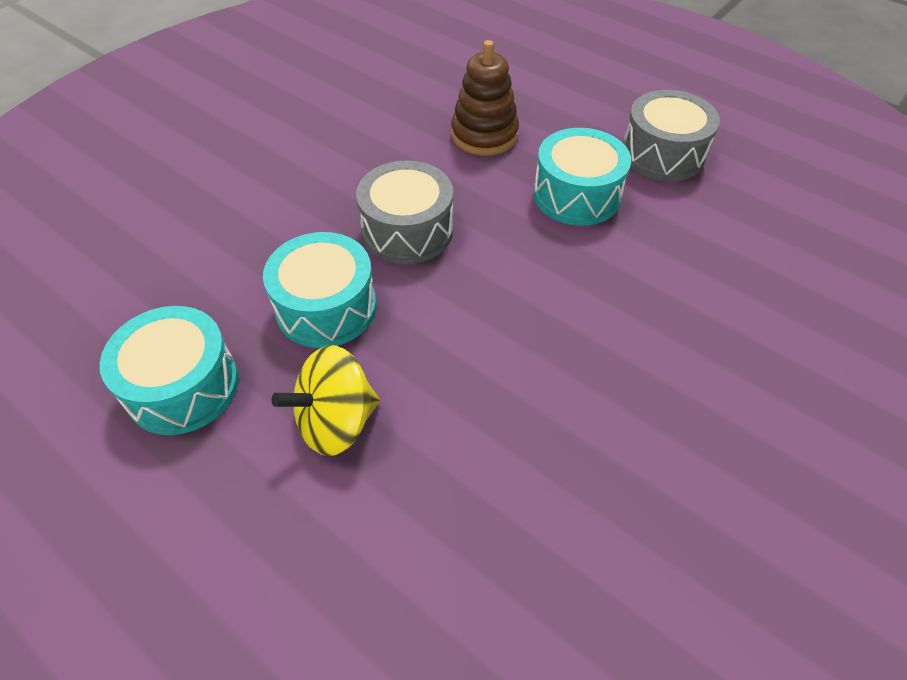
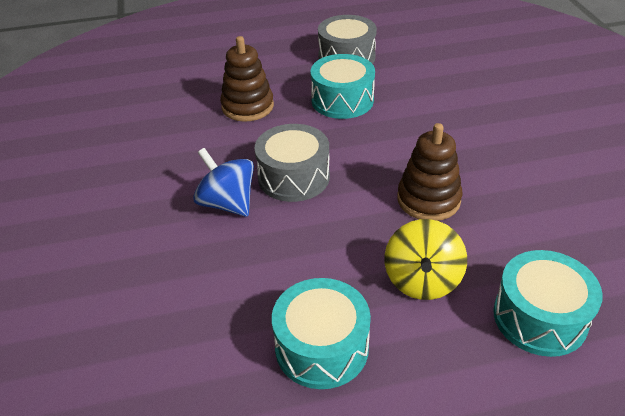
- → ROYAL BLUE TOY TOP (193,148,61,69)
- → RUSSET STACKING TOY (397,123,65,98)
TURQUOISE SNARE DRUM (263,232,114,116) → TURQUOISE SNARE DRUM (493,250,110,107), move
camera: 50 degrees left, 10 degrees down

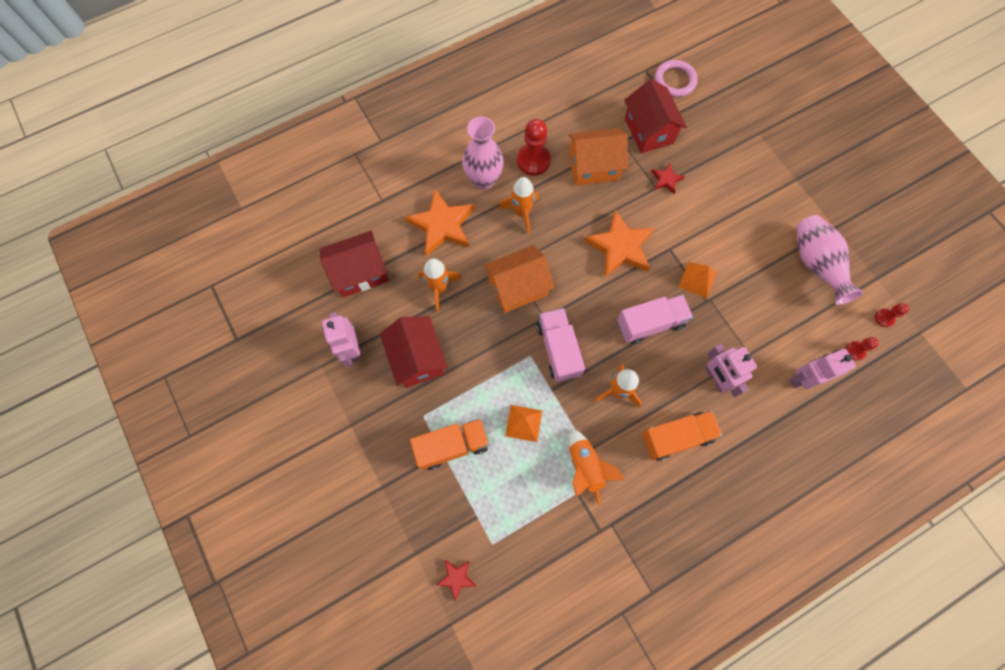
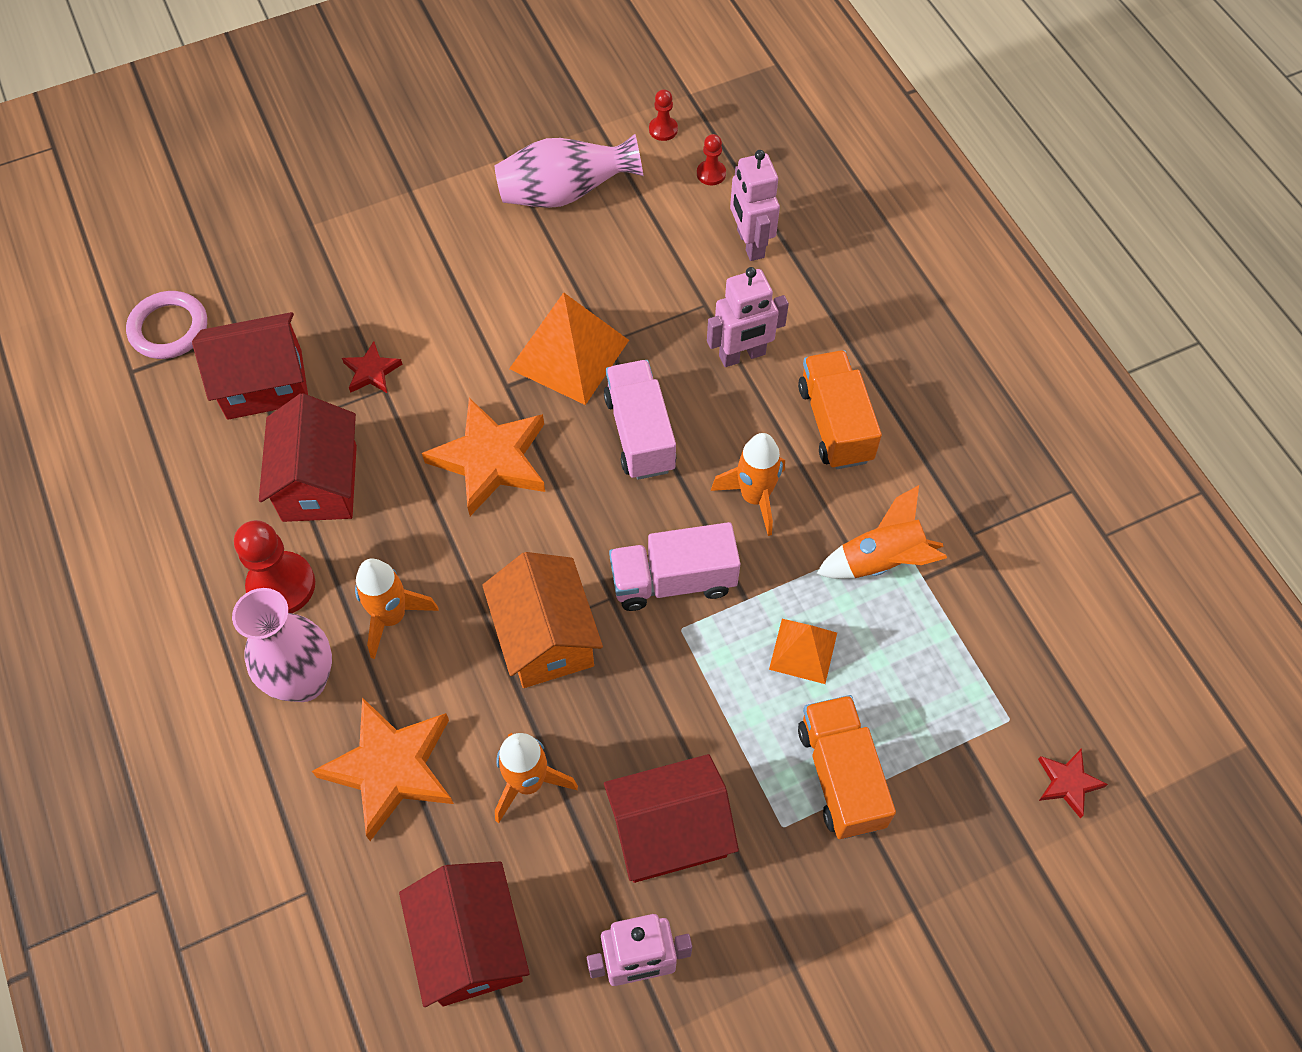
ORANGE-COLOURED COTTAGE (568,128,60,58) → RED COTTAGE (259,393,98,129)
ORANGE-COLOURED PYRAMID SHAPE (679,262,37,36) → ORANGE-COLOURED PYRAMID SHAPE (509,292,120,113), x1.72
camera: 85 degrees left, 10 degrees down

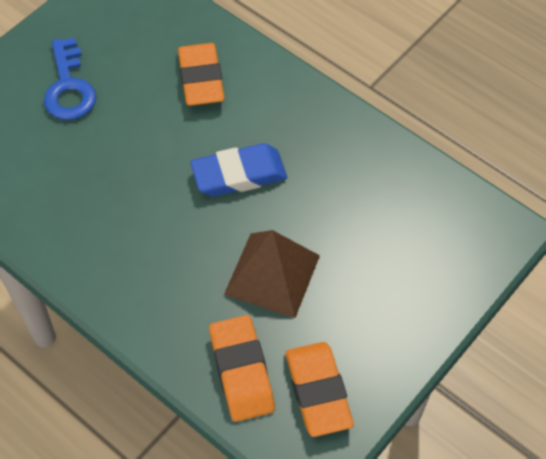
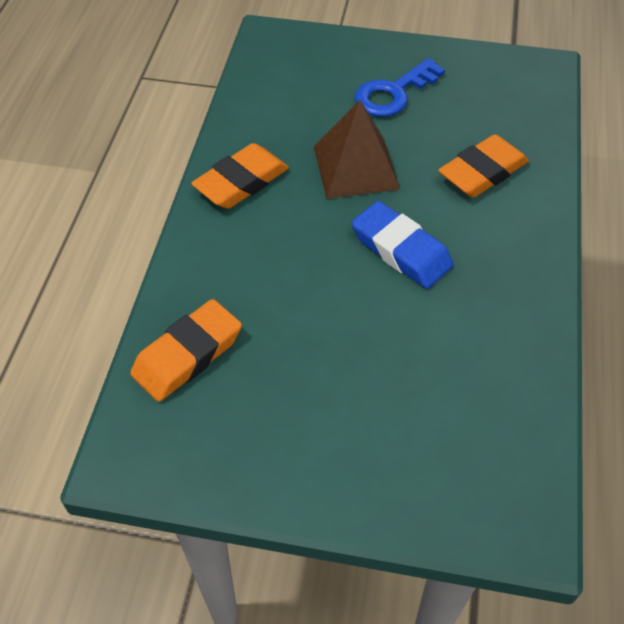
RUSSET PYRAMID SHAPE (224,230,96,88) → RUSSET PYRAMID SHAPE (314,100,86,99), move
ORANGE-COLOURED GUM ERASER (285,342,69,95) → ORANGE-COLOURED GUM ERASER (191,143,98,66), move
camera: 60 degrees right, 5 degrees down

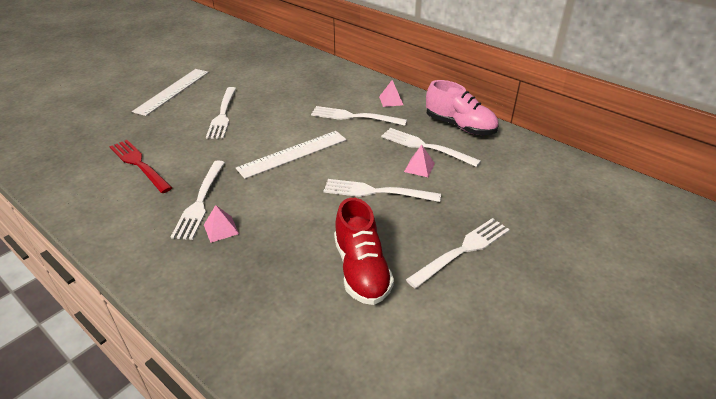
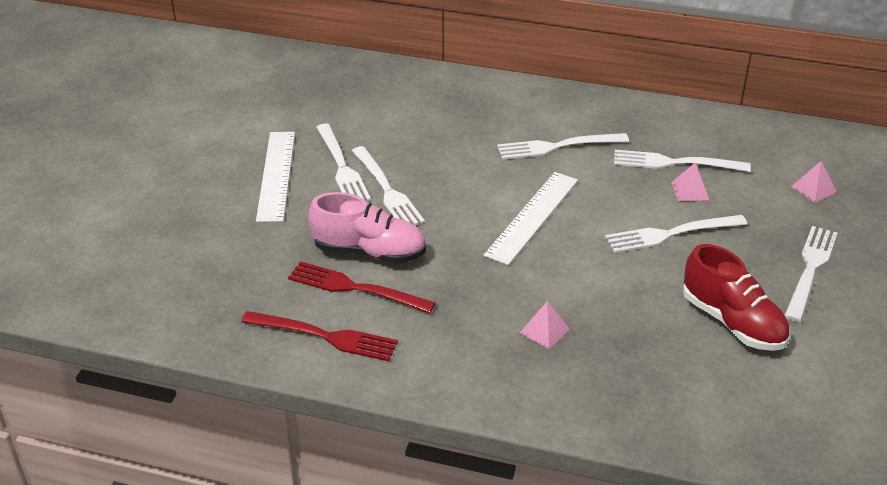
- → RED TABLE FORK (241,311,157,50)
PURE WHITE TABLE FORK (171,160,54,80) → PURE WHITE TABLE FORK (316,123,55,78), move
ROSY PYRAMID SHAPE (379,80,24,27) → ROSY PYRAMID SHAPE (791,161,46,42), move
ROSY LACE-UP SHOE (426,80,73,55) → ROSY LACE-UP SHOE (308,192,118,72), move
camera: 25 degrees left, 0 degrees up

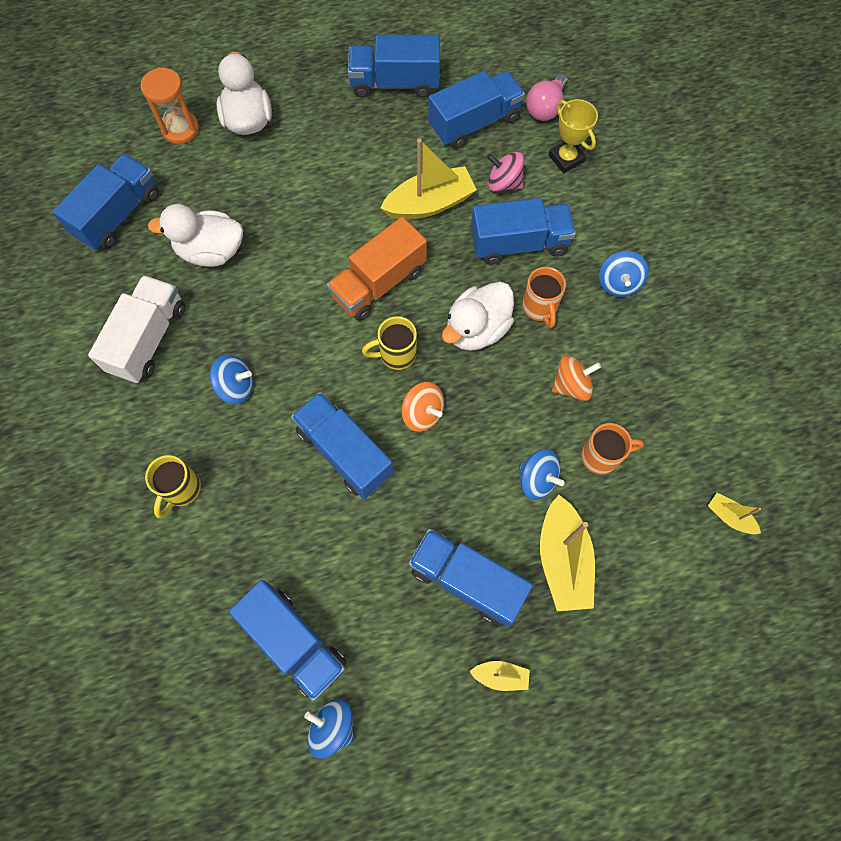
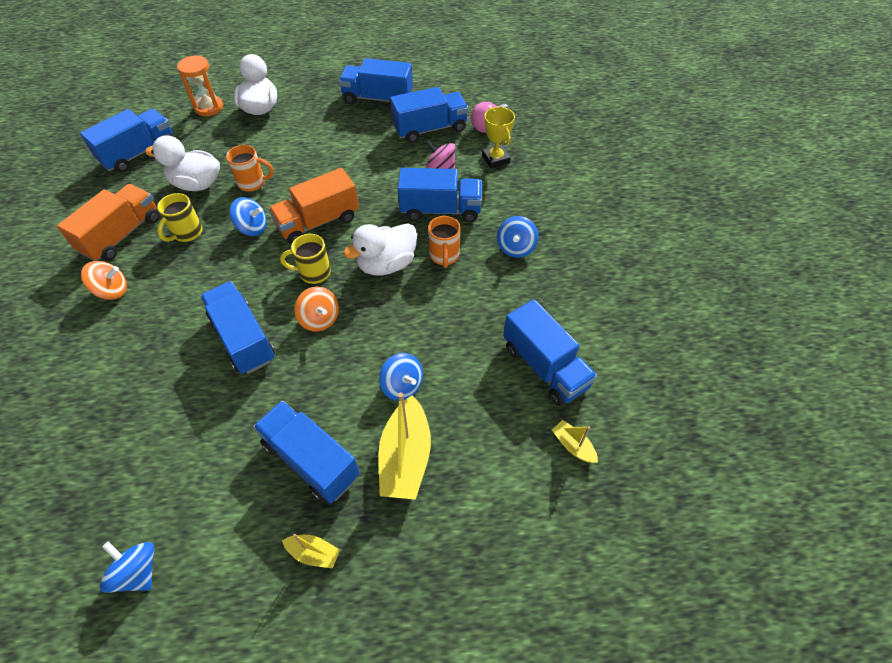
YELLOW BOAT (380,139,97,80) → -
YELLOW MUG (145,455,56,63) → YELLOW MUG (157,193,45,49), move
ROYAL BLUE TOY TOP (210,354,43,50) → ROYAL BLUE TOY TOP (230,197,37,39), move
ROYAL BLUE LORRY (229,580,118,121) → ROYAL BLUE LORRY (503,299,94,107), move
ORANGE-COLOURED TOY TOP (552,355,49,46) → ORANGE-COLOURED TOY TOP (81,261,46,39), move
ORANGE-COLOURED MUG (581,423,63,51) → ORANGE-COLOURED MUG (226,145,48,47), move
PURE WHITE LORRY (88,275,97,108) → ORANGE-COLOURED LORRY (57,184,103,77)
camera: 10 degrees right, 15 degrees down

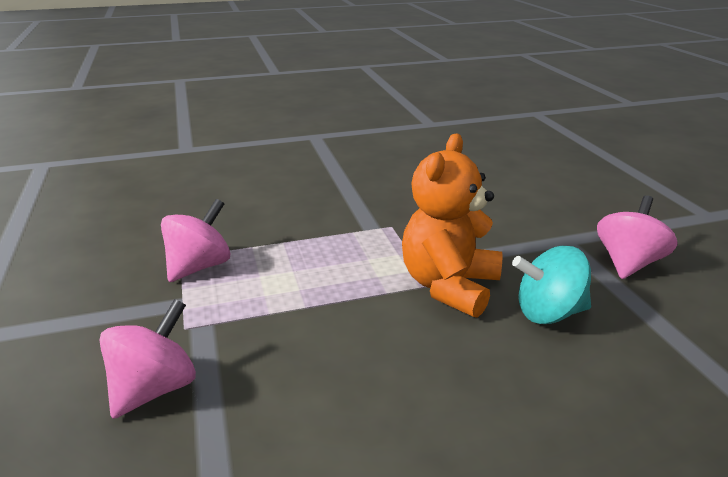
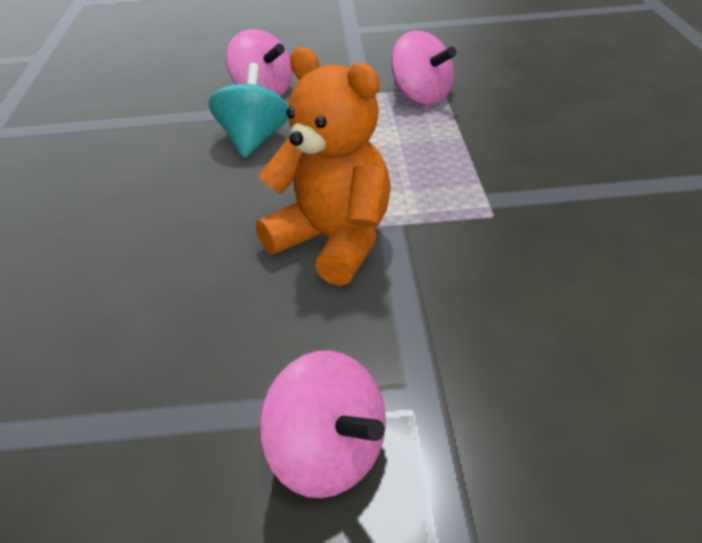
TURQUOISE TOY TOP (512,246,79,78) → TURQUOISE TOY TOP (209,63,80,95), move
camera: 105 degrees right, 10 degrees up

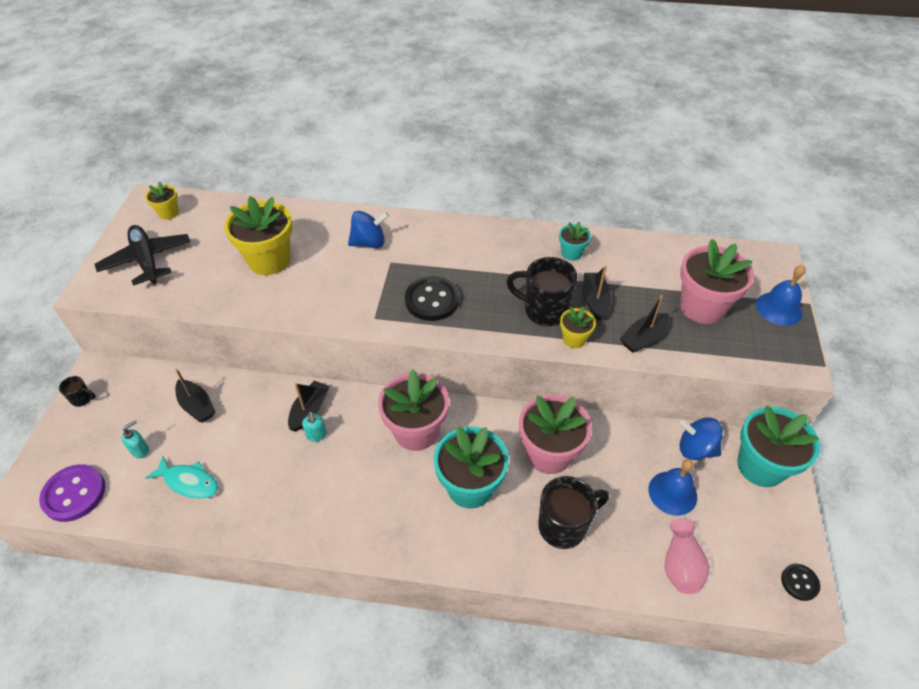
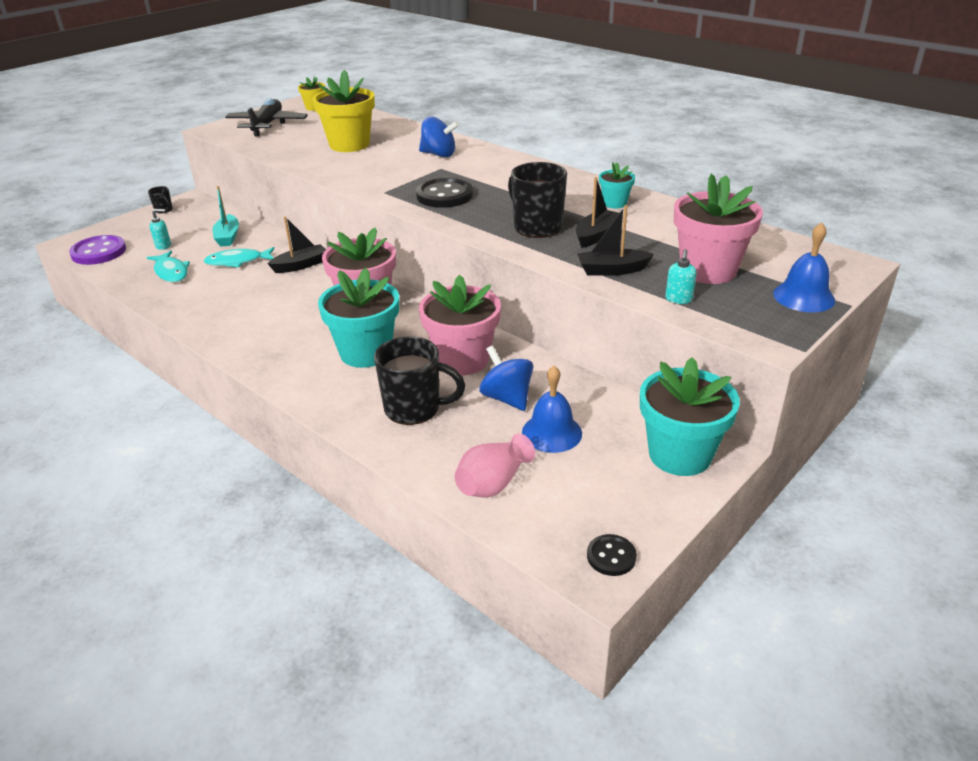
YELLOW POTTED PLANT (560,307,36,41) → -
- → TURQUOISE FISH (204,247,70,21)
TURQUOISE SOAP PUMP (302,412,25,30) → TURQUOISE SOAP PUMP (665,249,32,55), move
ROYAL BLUE TOY TOP (679,417,44,43) → ROYAL BLUE TOY TOP (479,345,54,66), move
EBONY BOAT (175,369,40,54) → TURQUOISE BOAT (213,186,26,61)
camera: 35 degrees right, 15 degrees down

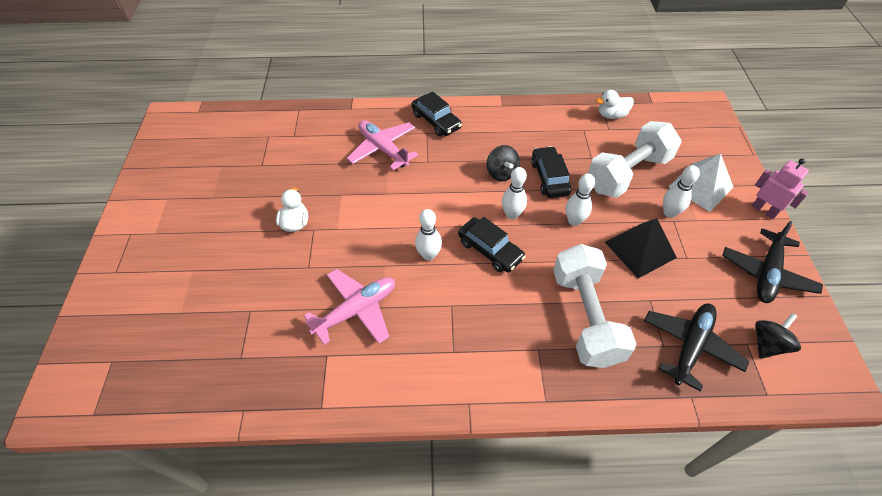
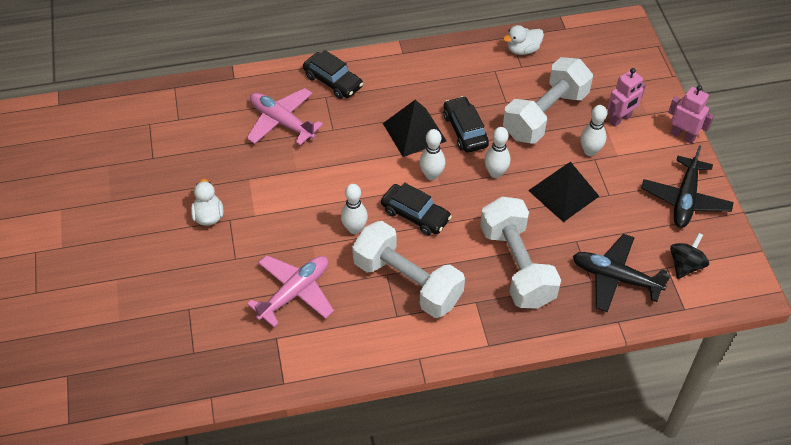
- → PURE WHITE FREE WEIGHT (352,221,113,97)
EBONY TOY TOP (486,145,34,36) → EBONY PYRAMID SHAPE (383,100,64,57)
PURE WHITE PYRAMID SHAPE (669,153,64,59) → ROSY TOY ROBOT (608,68,38,59)
EBONY PLANE (644,303,105,88) → EBONY PLANE (573,234,98,78), 90 degrees counterclockwise
camera: 10 degrees left, 0 degrees up

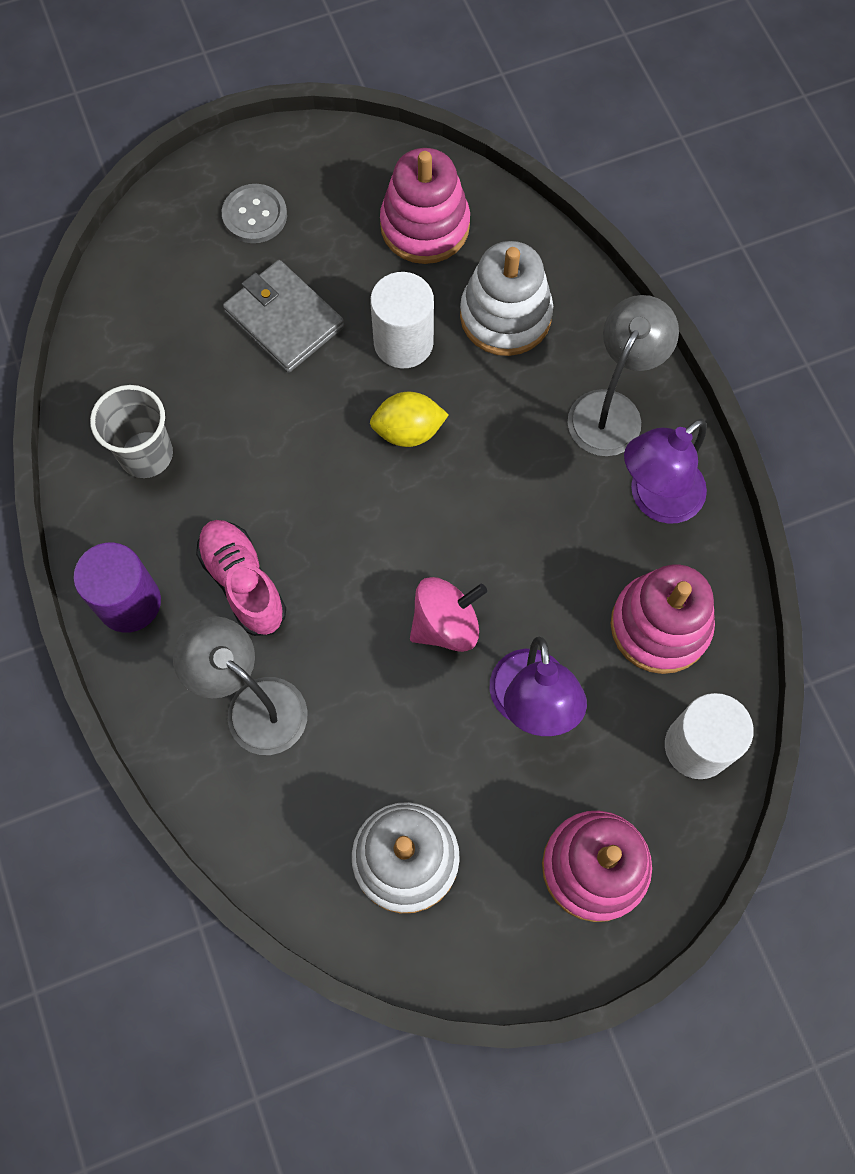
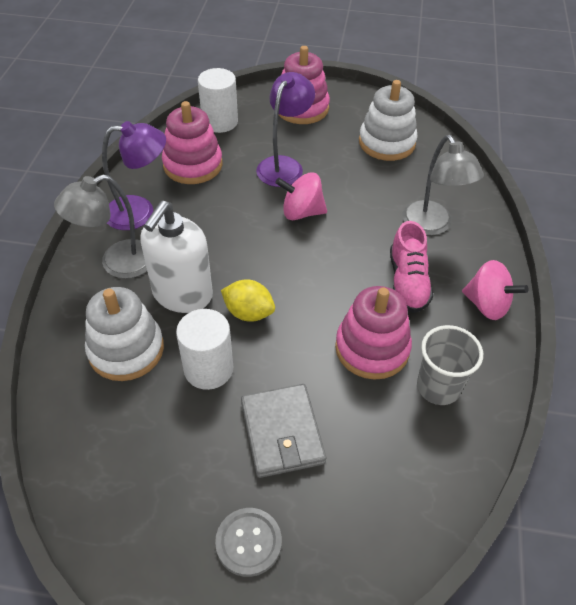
- → PURE WHITE SOAP PUMP (140,201,73,112)
ROSY STACKING TOY (380,148,90,116) → ROSY STACKING TOY (335,286,77,94), move
ROYAL PURPLE CYLINDER SHAPE (73,542,88,91) → ROSY TOY TOP (462,260,66,60)
camera: 150 degrees left, 20 degrees down

